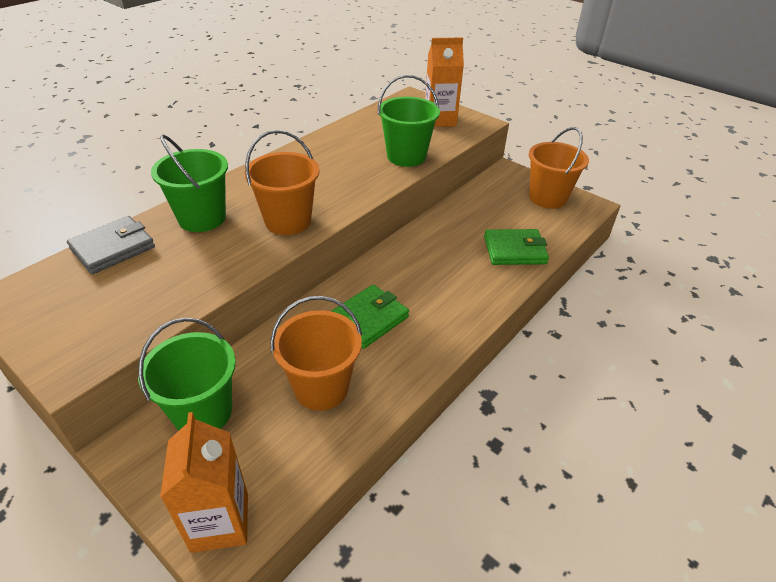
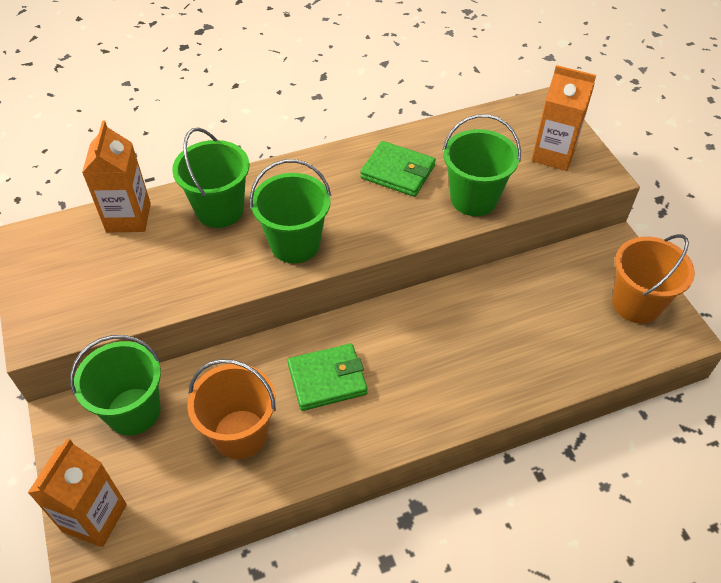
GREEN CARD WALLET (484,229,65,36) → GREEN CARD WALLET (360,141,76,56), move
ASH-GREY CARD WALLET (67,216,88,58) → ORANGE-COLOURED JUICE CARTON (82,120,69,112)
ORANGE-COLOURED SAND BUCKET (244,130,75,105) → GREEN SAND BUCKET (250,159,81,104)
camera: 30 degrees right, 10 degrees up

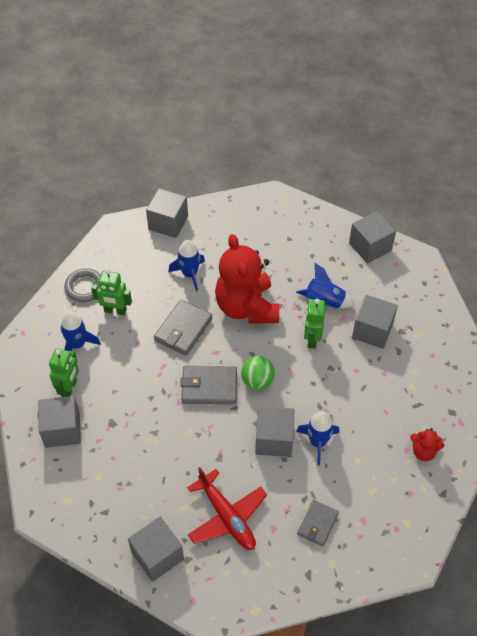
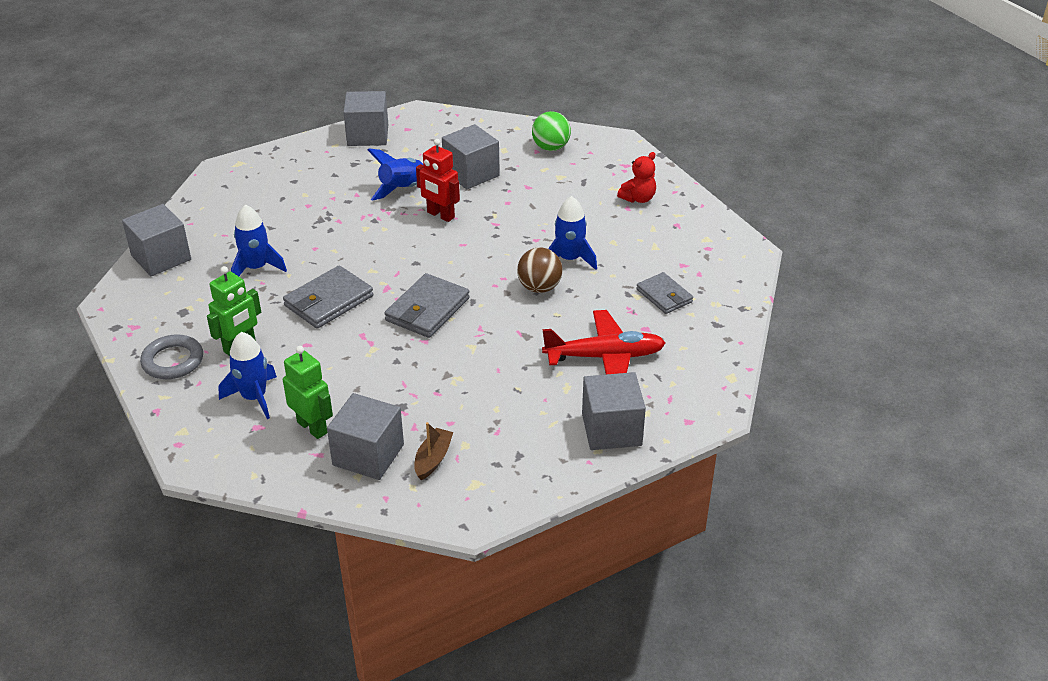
RED TEDDY BEAR (215,234,64,90) → -
- → RUSSET BOAT (414,422,39,58)
GREEN SPHERE (241,356,34,34) → GREEN SPHERE (532,111,39,40), move
ASH-GREY CUBE (255,406,39,51) → RUSSET SPHERE (517,247,46,46)
GREEN TOY ROBOT (304,299,21,50) → RED TOY ROBOT (416,139,44,83)
ASH-GREY CARD WALLET (154,300,58,56) → ASH-GREY CARD WALLET (283,265,90,64), 75 degrees clockwise
camera: 60 degrees left, 15 degrees down

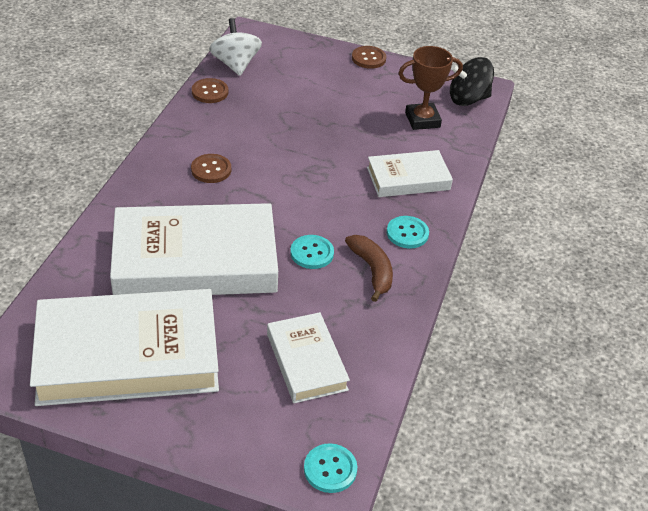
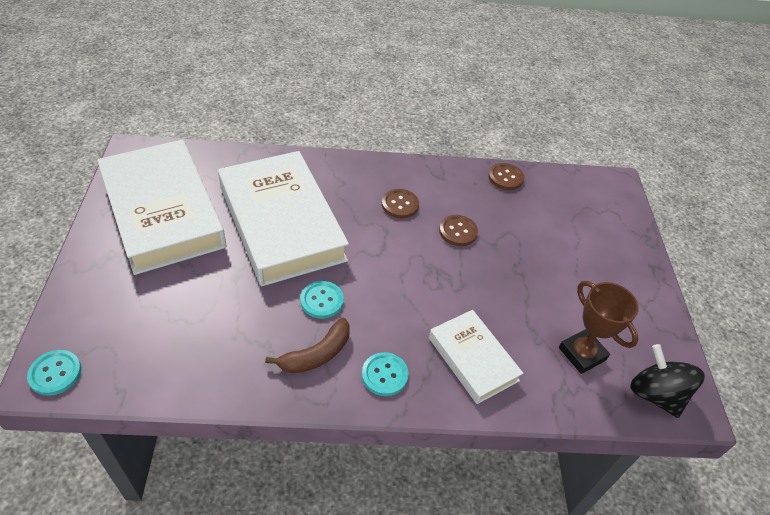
PURE WHITE TOY TOP (209,18,53,58) → -
PURE WHITE BOOK (267,312,83,91) → -
RUSSET SEWING BUTTON (352,46,34,23) → RUSSET SEWING BUTTON (439,215,39,31), move
camera: 70 degrees right, 5 degrees up

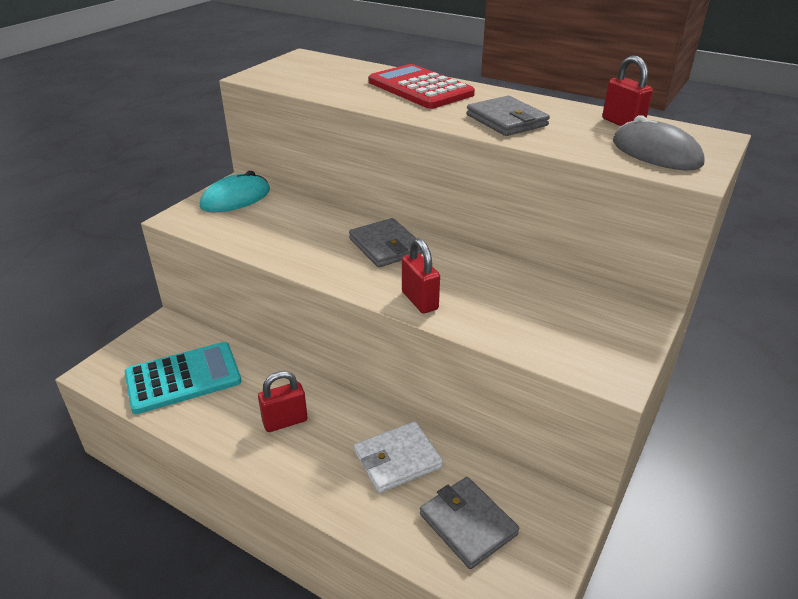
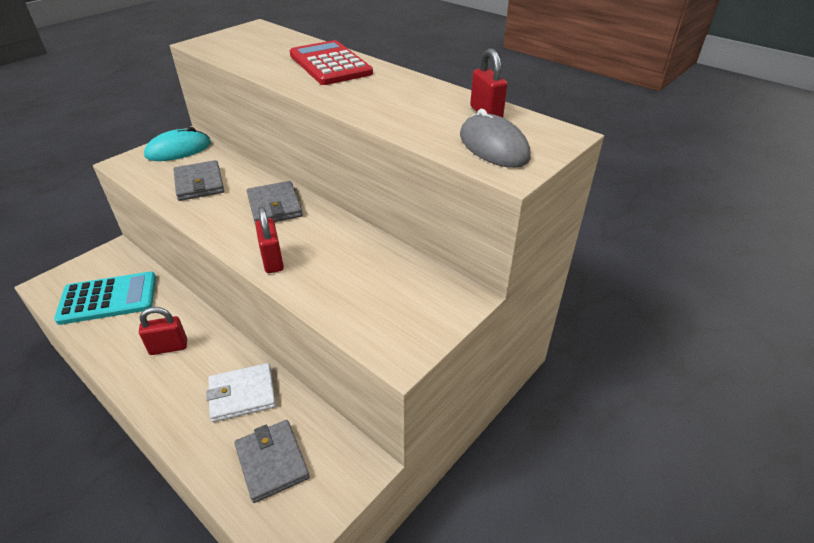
ASH-GREY CARD WALLET (467,96,83,40) → ASH-GREY CARD WALLET (173,160,51,41), move
camera: 10 degrees right, 5 degrees up

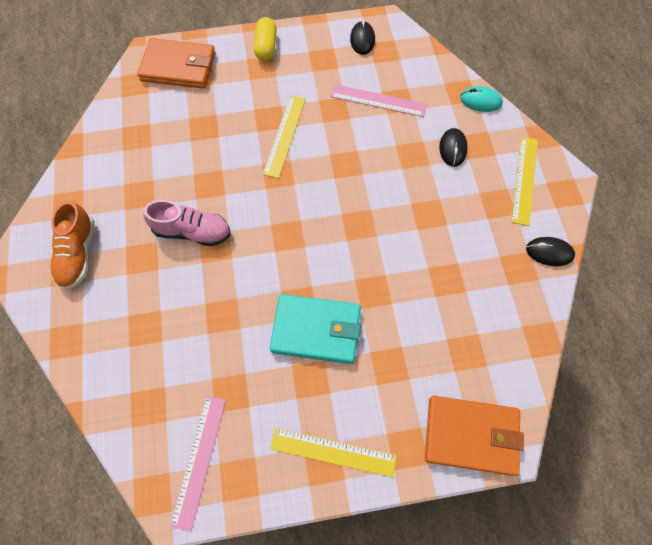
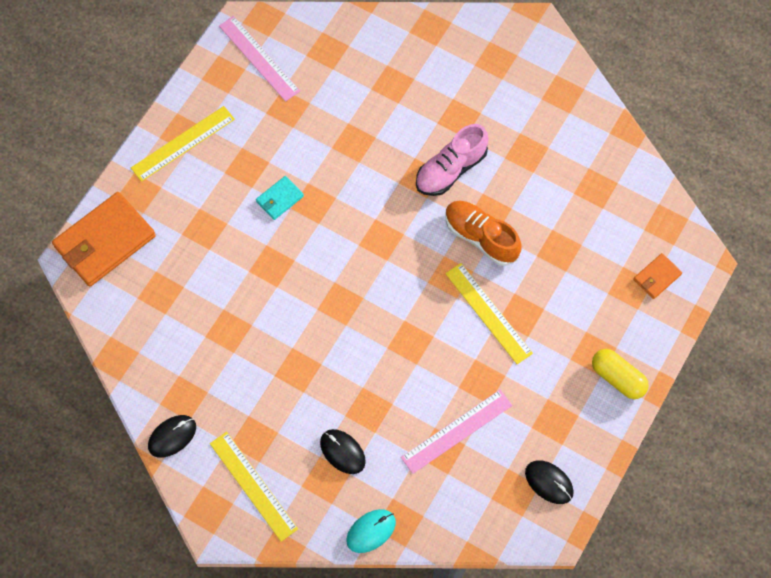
ORANGE-COLOURED LACE-UP SHOE (50,201,45,89) → ORANGE-COLOURED LACE-UP SHOE (446,201,75,65), move
ORANGE-COLOURED CARD WALLET (137,38,79,51) → ORANGE-COLOURED CARD WALLET (633,253,49,46), x0.48
TURQUOISE CARD WALLET (270,294,91,70) → TURQUOISE CARD WALLET (256,176,48,44), x0.48
camera: 130 degrees right, 0 degrees up

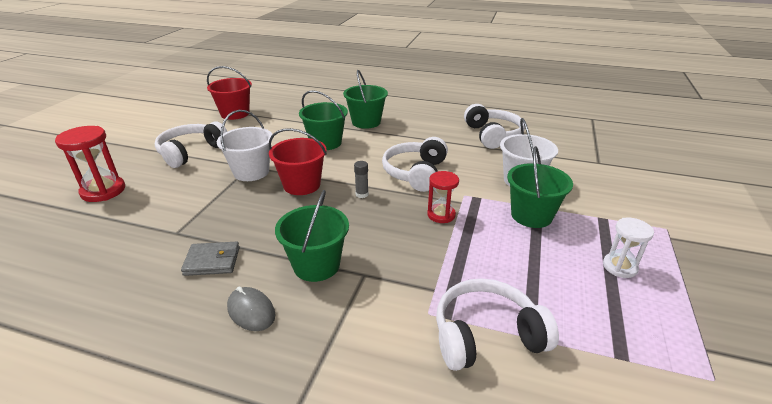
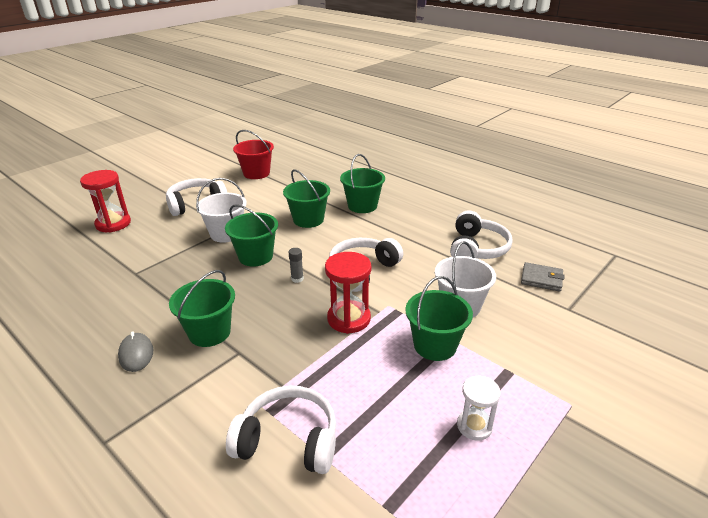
ASH-GREY CARD WALLET (181,242,59,34) → ASH-GREY CARD WALLET (521,262,44,30), move
RED SAND BUCKET (269,128,58,67) → GREEN SAND BUCKET (225,204,53,63)
RED SAND TIMER (427,171,32,52) → RED SAND TIMER (325,252,46,82), x1.56
camera: 25 degrees right, 0 degrees up

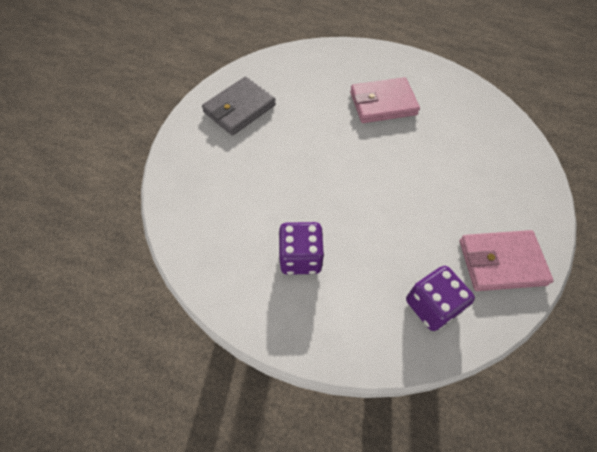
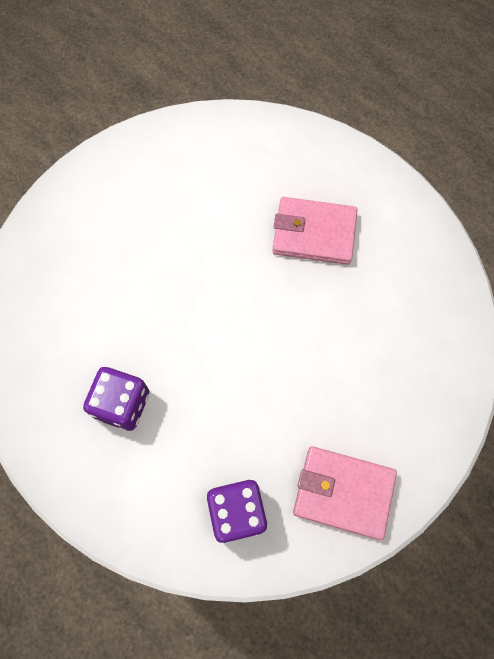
ASH-GREY CARD WALLET (202,76,74,59) → -
camera: 20 degrees right, 10 degrees up

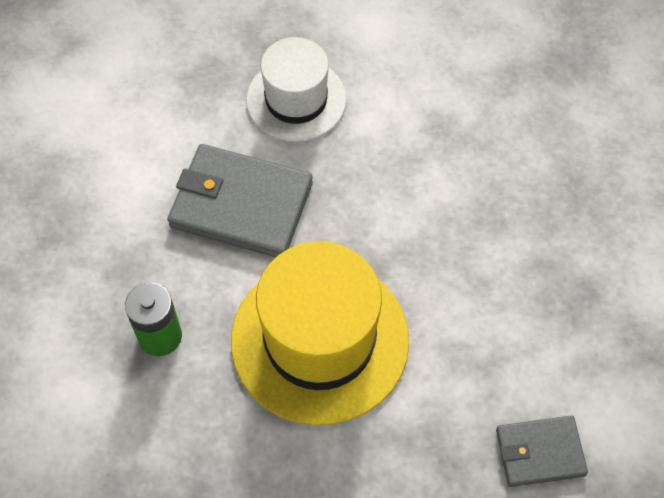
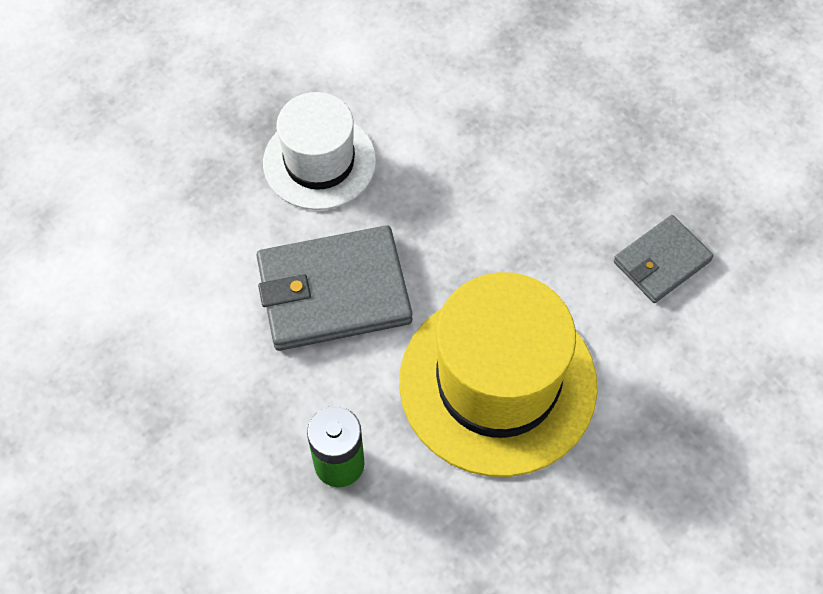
ASH-GREY CARD WALLET (496,415,92,72) → ASH-GREY CARD WALLET (613,215,101,88), move
camera: 30 degrees left, 0 degrees up

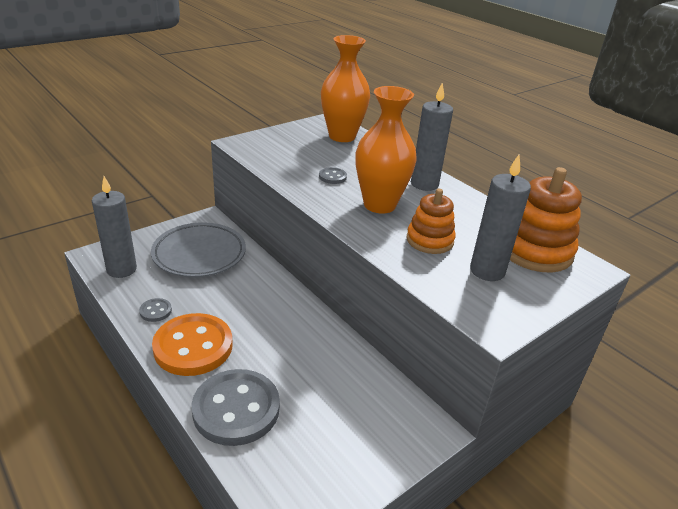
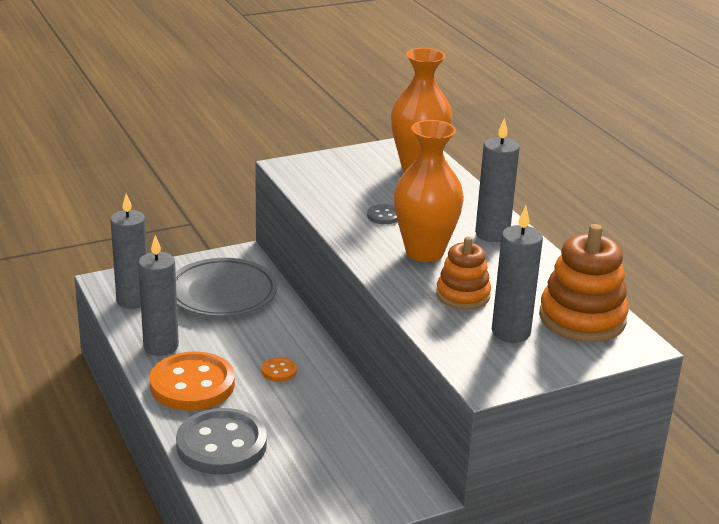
- → ORANGE-COLOURED SEWING BUTTON (262,357,35,25)
ASH-GREY SEWING BUTTON (139,298,33,24) → ASH-GREY PILLAR CANDLE (138,235,41,121)
camera: 15 degrees right, 5 degrees down

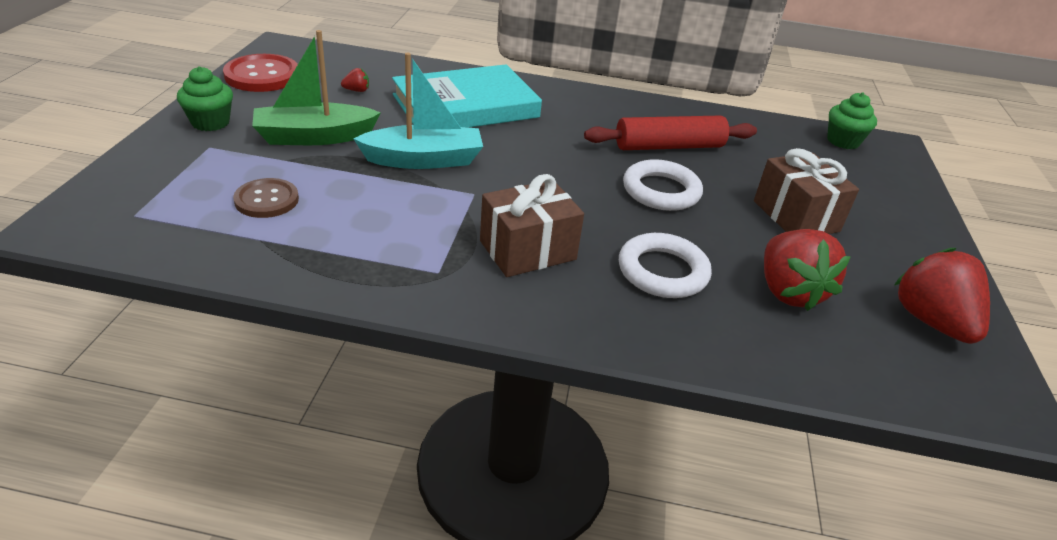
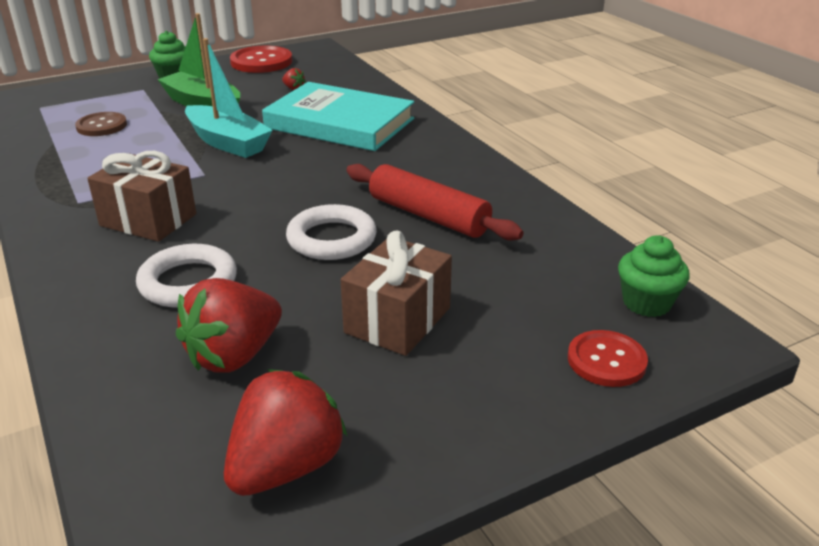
- → RED SEWING BUTTON (568,330,80,57)
camera: 55 degrees right, 5 degrees down

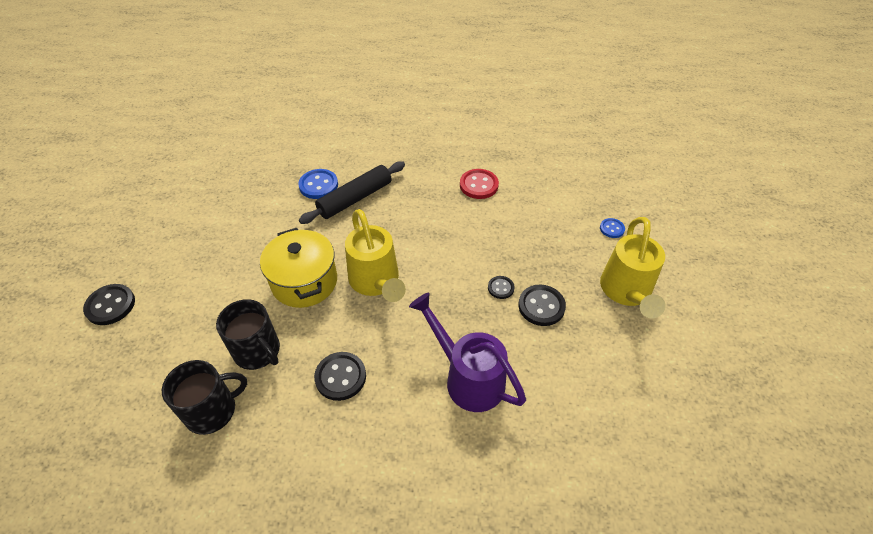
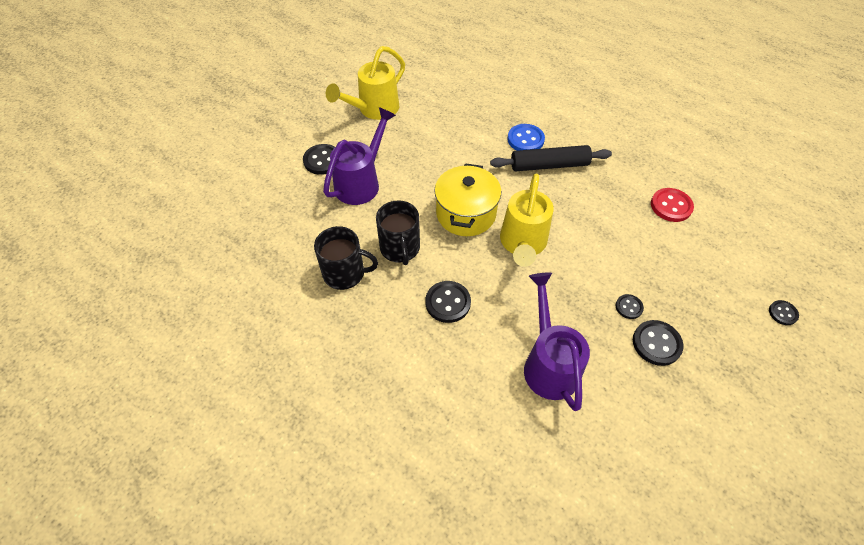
- → ROYAL PURPLE SPRINKLING CAN (323,107,73,98)
YELLOW SPRINKLING CAN (600,217,66,101) → YELLOW SPRINKLING CAN (326,46,79,74), move
ROYAL BLUE SEWING BUTTON (600,218,25,20) → EBONY SEWING BUTTON (769,300,30,25)
camera: 35 degrees right, 5 degrees up

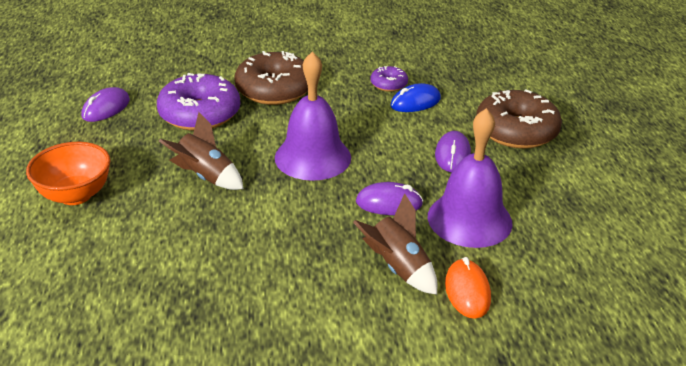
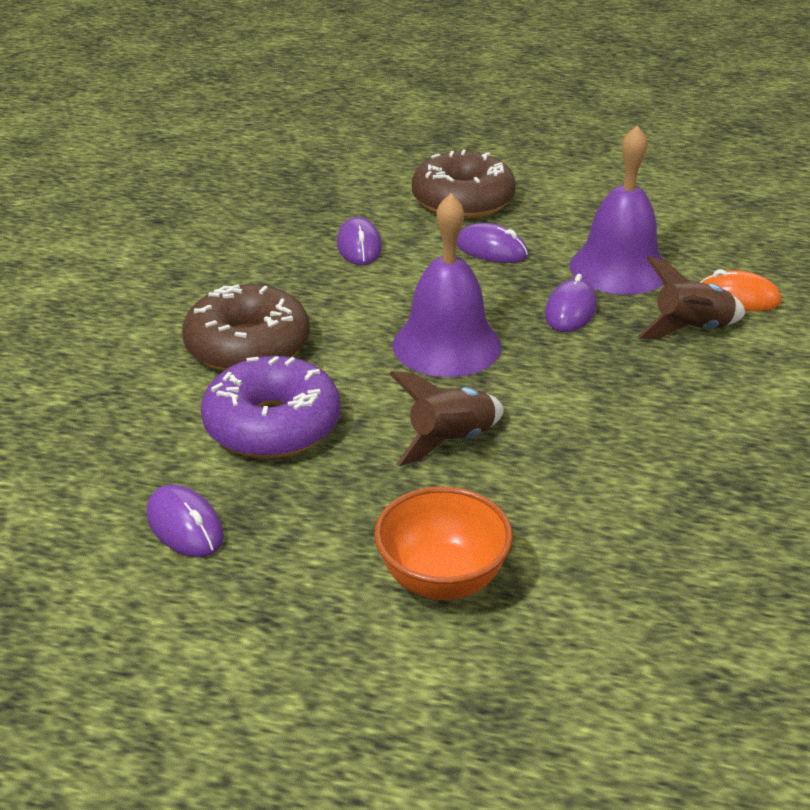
ROYAL PURPLE DONUT (371,66,37,26) → -
ROYAL BLUE MOUSE (390,83,51,29) → ROYAL PURPLE MOUSE (337,217,45,48)
camera: 70 degrees left, 0 degrees up

